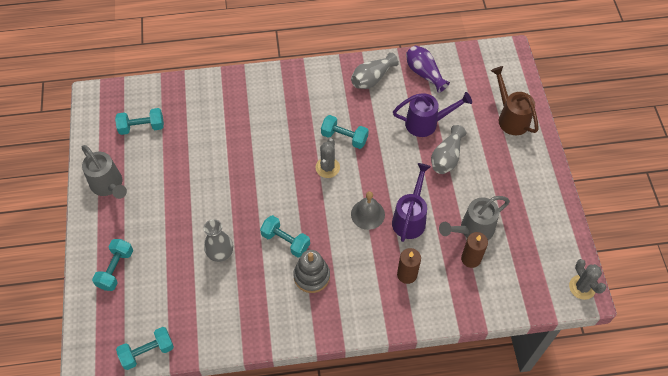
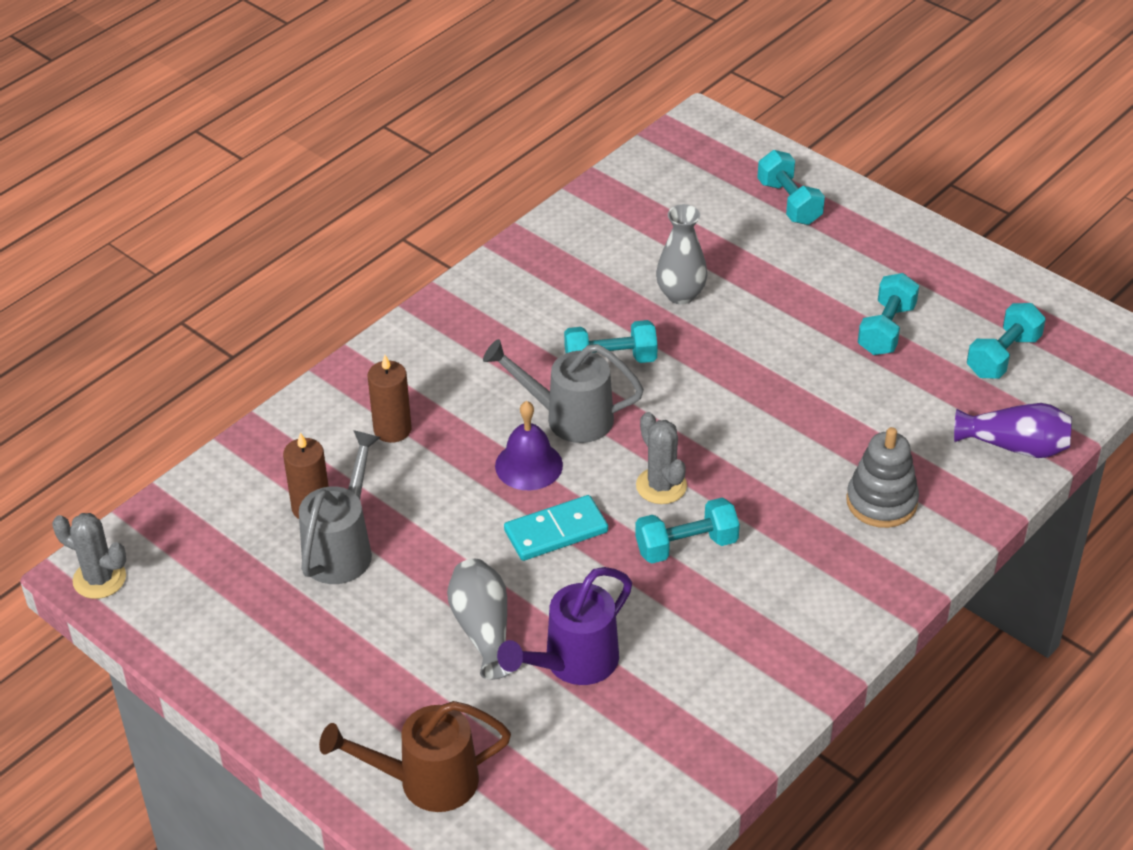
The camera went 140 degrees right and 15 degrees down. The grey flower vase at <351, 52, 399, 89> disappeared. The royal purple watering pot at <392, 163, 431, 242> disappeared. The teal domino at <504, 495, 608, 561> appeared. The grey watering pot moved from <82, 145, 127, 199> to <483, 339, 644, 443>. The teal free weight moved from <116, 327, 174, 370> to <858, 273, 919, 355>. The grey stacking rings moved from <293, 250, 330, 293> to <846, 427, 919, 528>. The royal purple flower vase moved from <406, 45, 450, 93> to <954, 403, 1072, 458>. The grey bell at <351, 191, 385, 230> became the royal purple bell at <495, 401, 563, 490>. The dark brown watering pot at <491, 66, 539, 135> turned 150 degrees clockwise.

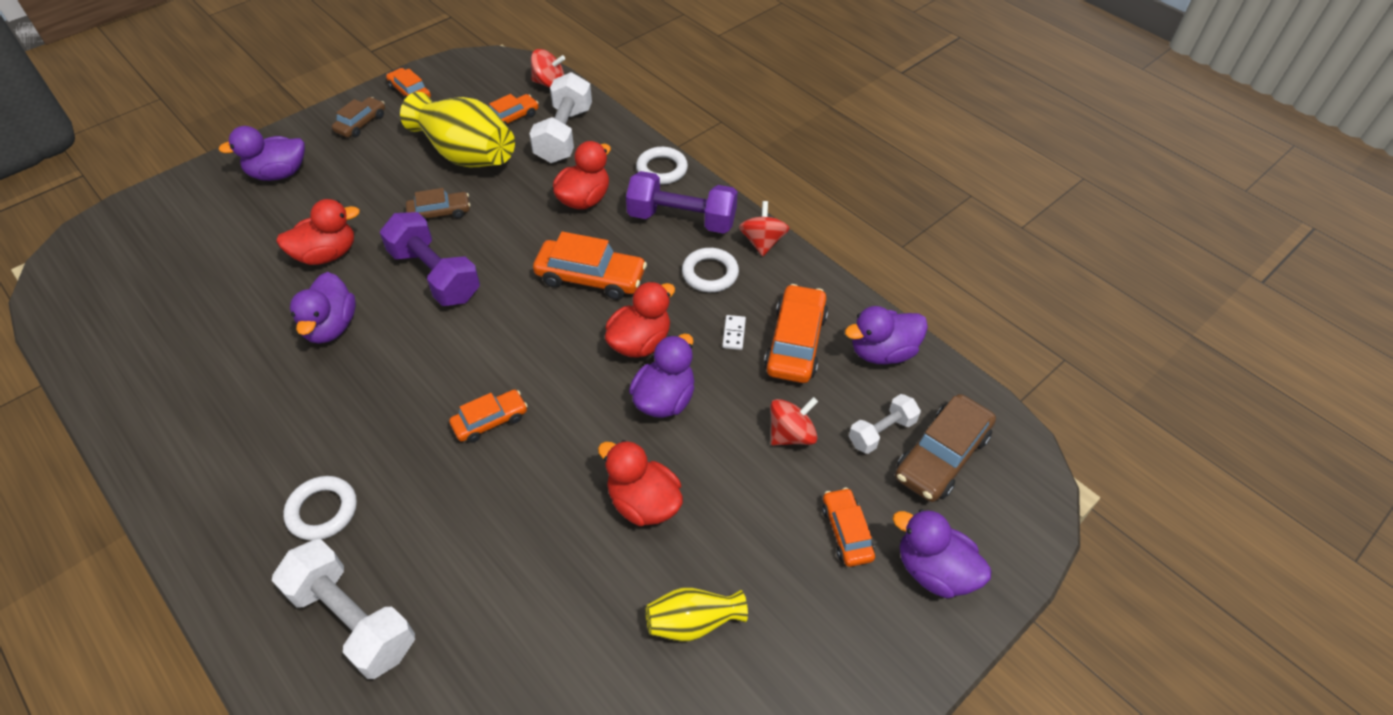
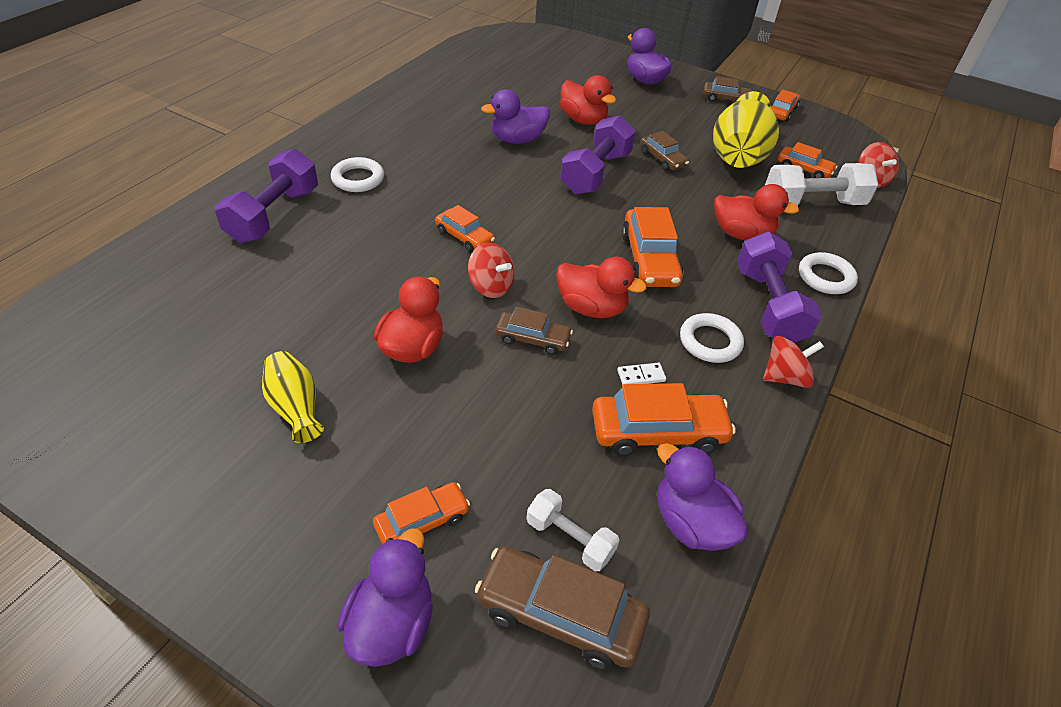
The camera went 70 degrees right and 5 degrees down. The red whirligig moved from <771, 397, 818, 446> to <468, 242, 515, 298>. The royal purple rubber duck at <629, 334, 695, 418> was replaced by the dark brown automobile at <496, 307, 573, 355>. The snow-white free weight at <272, 539, 415, 679> became the royal purple free weight at <215, 149, 318, 243>.

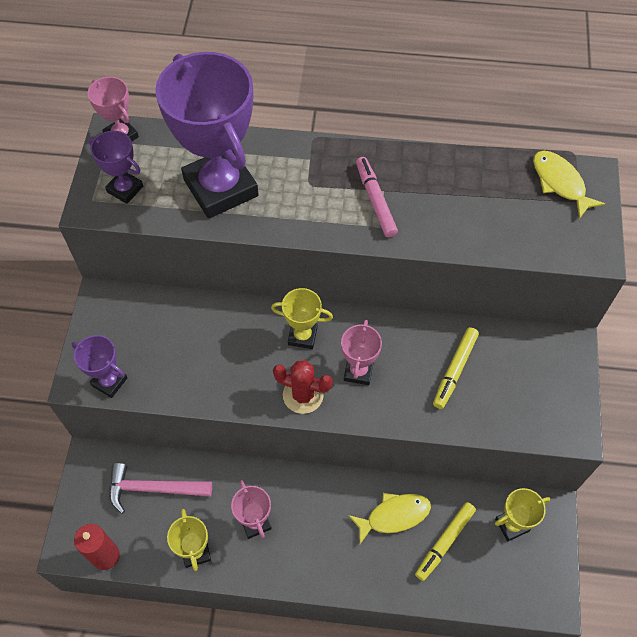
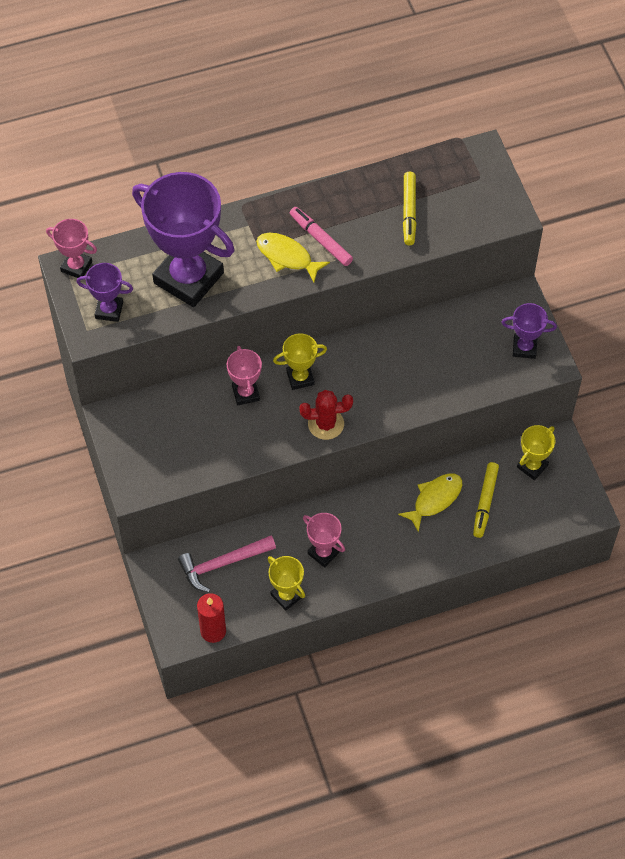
The camera went 25 degrees left and 0 degrees up. The royal purple trophy moved from <72, 335, 128, 398> to <502, 303, 557, 359>. The rosy trophy moved from <341, 320, 382, 385> to <227, 346, 262, 405>. The golden marker moved from <433, 327, 479, 409> to <403, 172, 416, 245>. The golden toy fish moved from <533, 151, 605, 219> to <256, 233, 330, 282>.

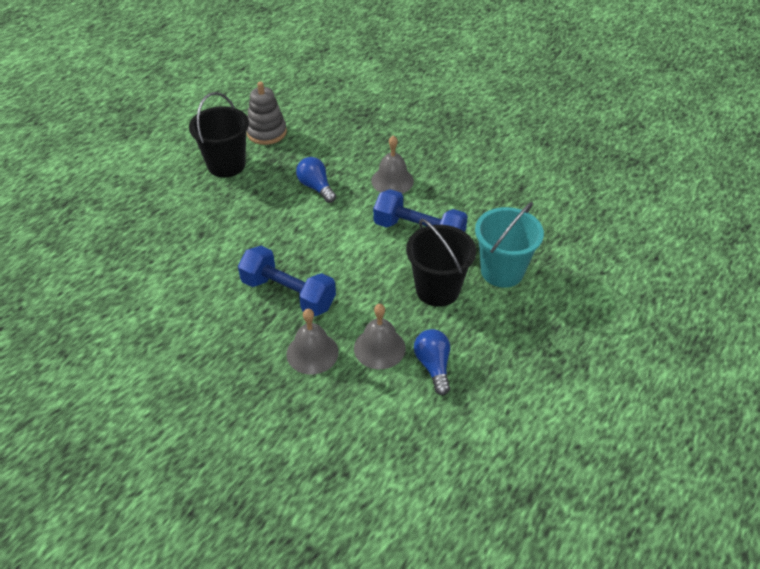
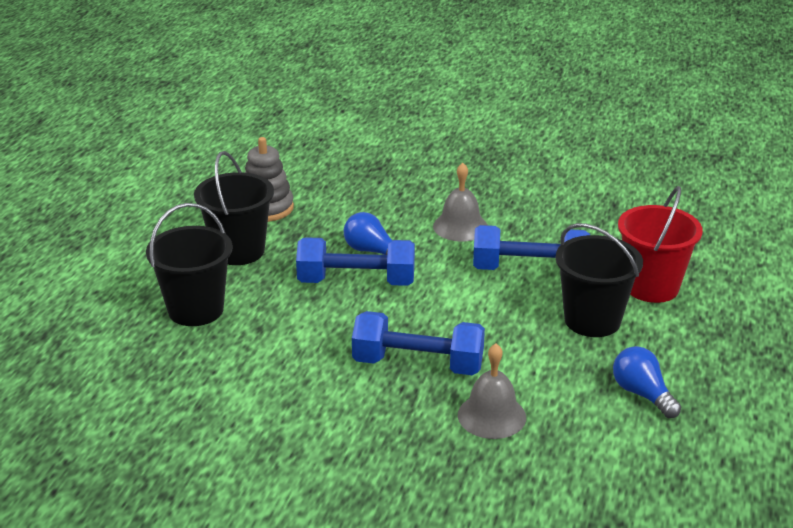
The camera went 20 degrees left and 15 degrees down. The grey bell at <354, 304, 406, 369> disappeared. The black bucket at <146, 203, 233, 326> appeared. The cobalt free weight at <296, 237, 415, 286> appeared. The teal bucket at <475, 202, 544, 288> became the red bucket at <618, 186, 703, 303>.

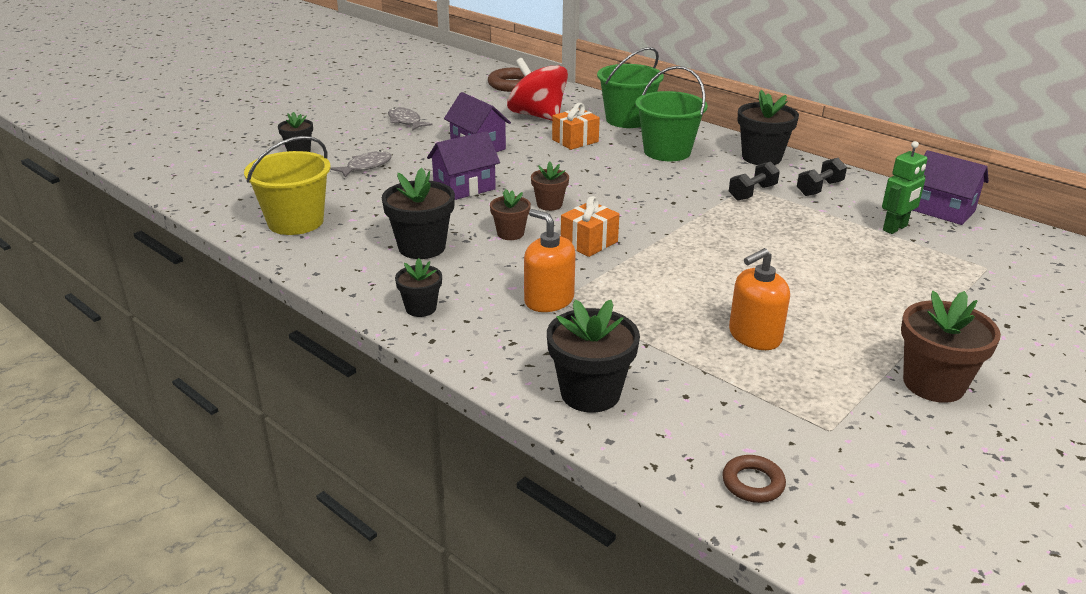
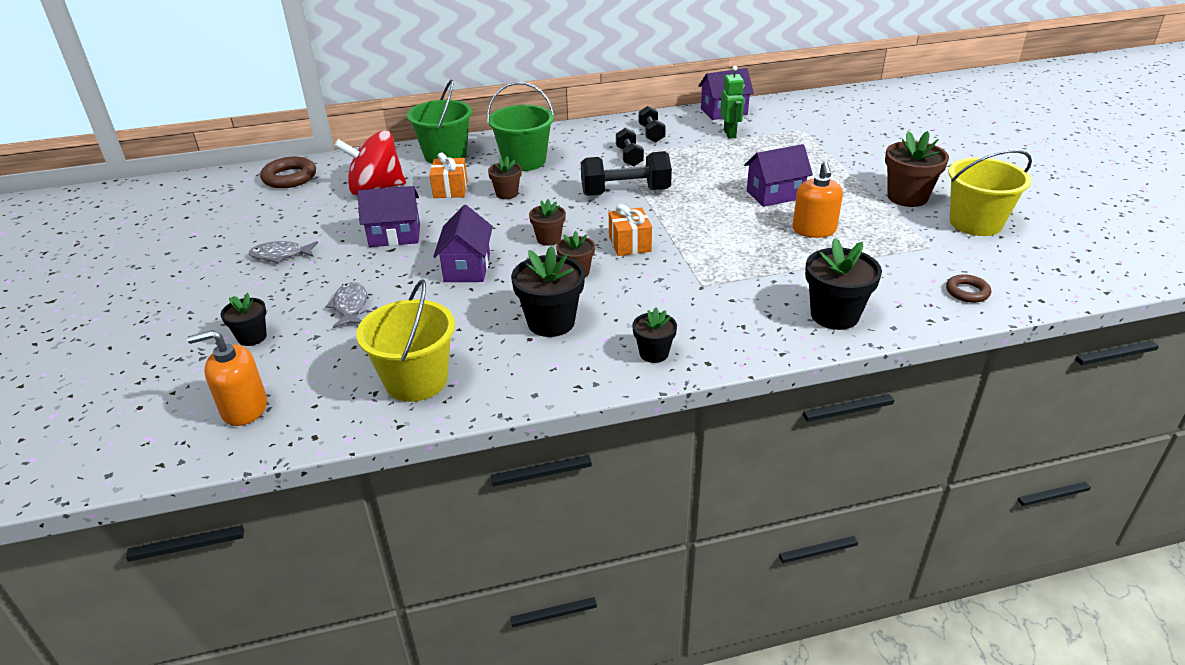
The camera went 55 degrees left and 5 degrees up. The black flower pot at <737, 90, 799, 165> disappeared. The dark brown flower pot at <488, 156, 522, 199> appeared. The black free weight at <581, 151, 672, 196> appeared. The royal purple toy house at <744, 144, 813, 207> appeared. The golden bucket at <948, 150, 1032, 236> appeared. The bright orange soap pump moved from <524, 209, 576, 312> to <187, 330, 267, 426>.

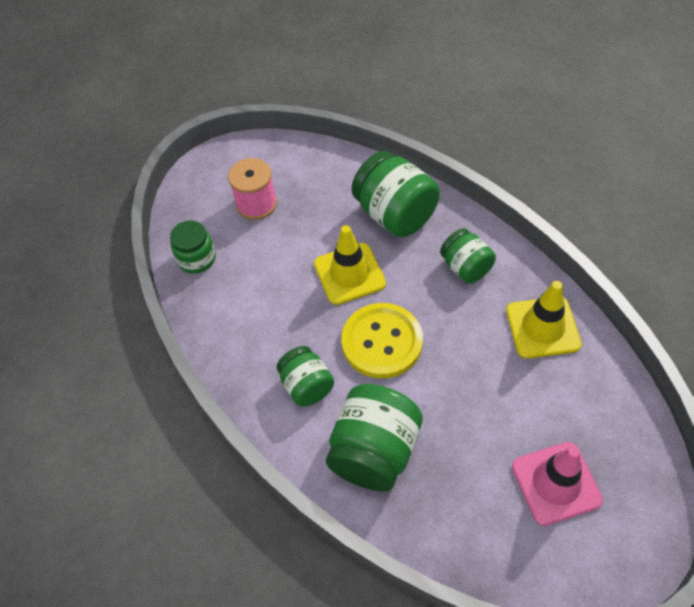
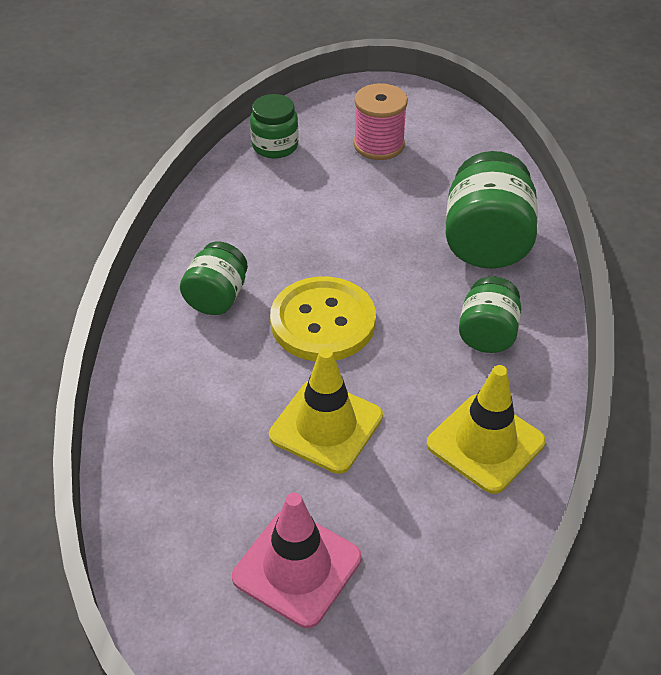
The camera went 45 degrees right and 10 degrees down. The green jar at <326, 384, 423, 491> disappeared. The golden safety cone moved from <314, 225, 386, 305> to <269, 348, 383, 474>.

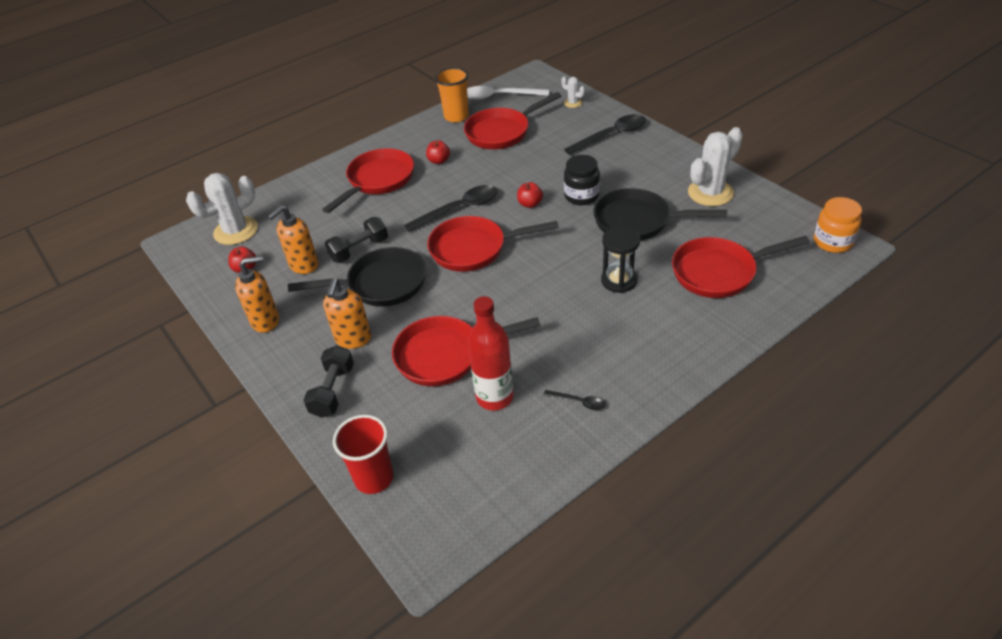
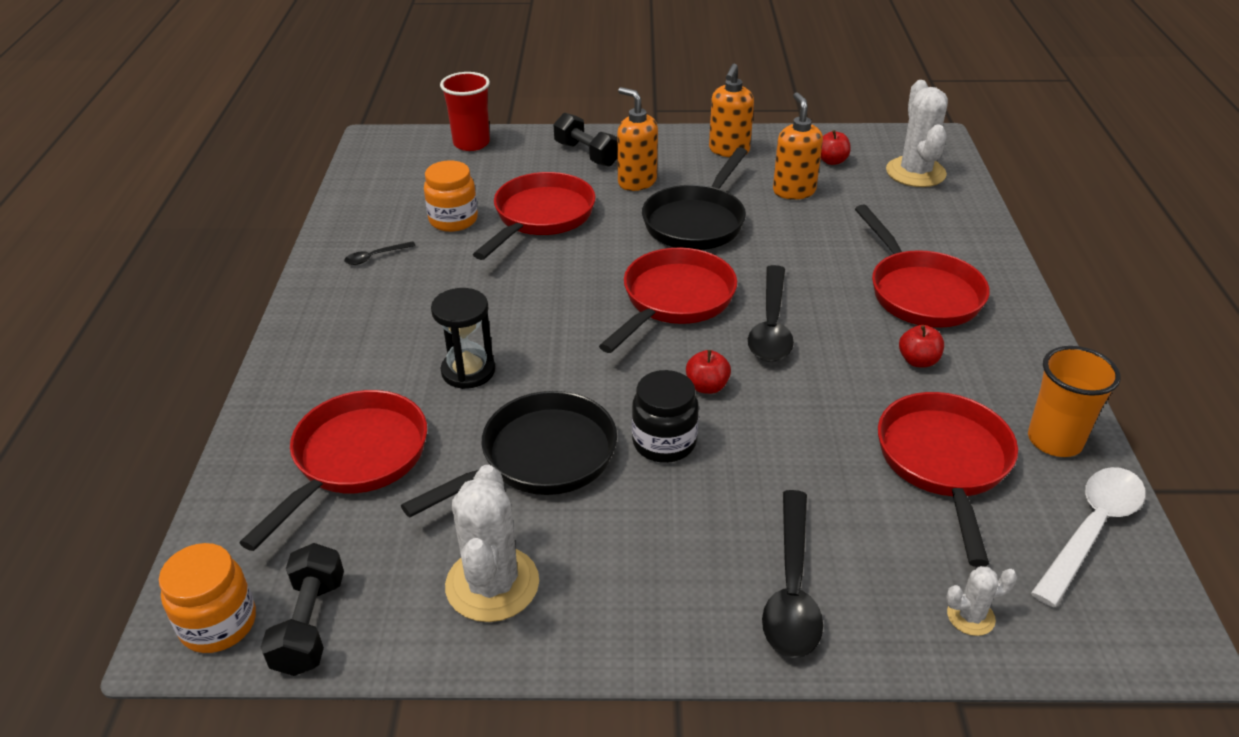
The camera went 125 degrees right and 5 degrees down. The black free weight moved from <325, 217, 388, 263> to <260, 543, 344, 676>. The red flask at <468, 296, 514, 411> was replaced by the bright orange jar at <424, 160, 478, 232>.

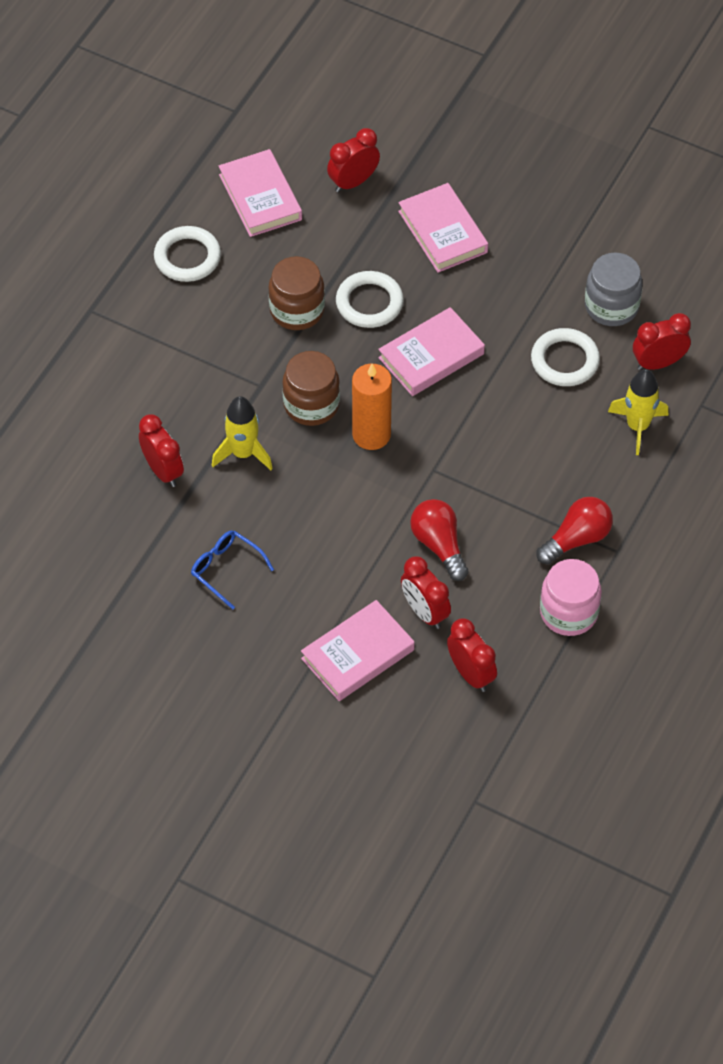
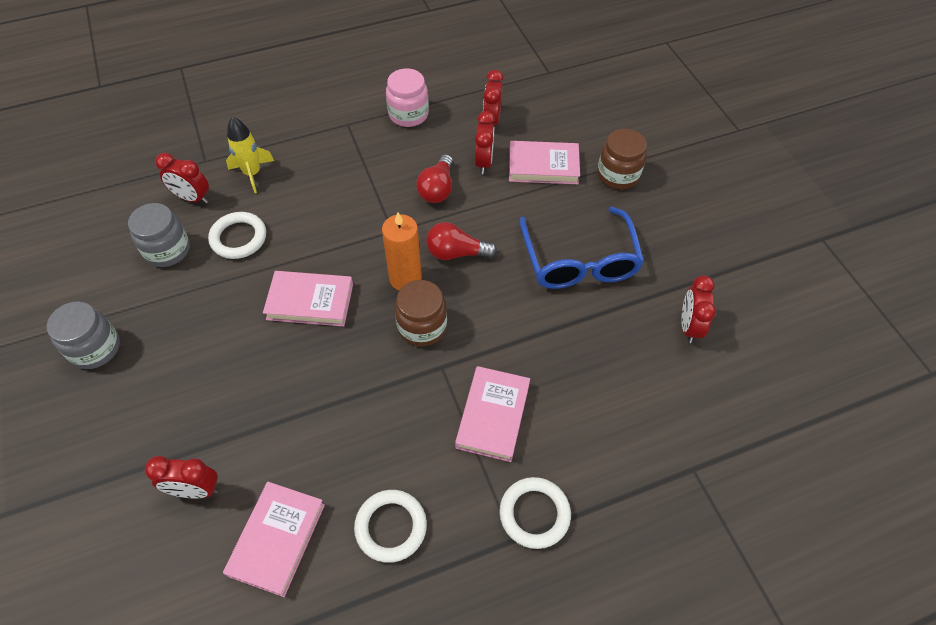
The camera went 140 degrees left and 0 degrees up. The golden spaceship at <212, 396, 273, 470> disappeared. The grey jar at <47, 301, 120, 369> appeared. The red alarm clock moved from <139, 414, 184, 487> to <681, 275, 716, 343>. The dark brown jar moved from <268, 256, 325, 330> to <598, 129, 647, 189>. The snow-white hoop moved from <336, 271, 404, 328> to <499, 477, 571, 549>. The rosy hardcover moved from <398, 183, 488, 273> to <455, 366, 530, 462>. The red lightbulb moved from <537, 497, 613, 564> to <426, 222, 497, 260>. The cobalt glasses at <191, 530, 274, 610> changed to 2.04 times the size.

